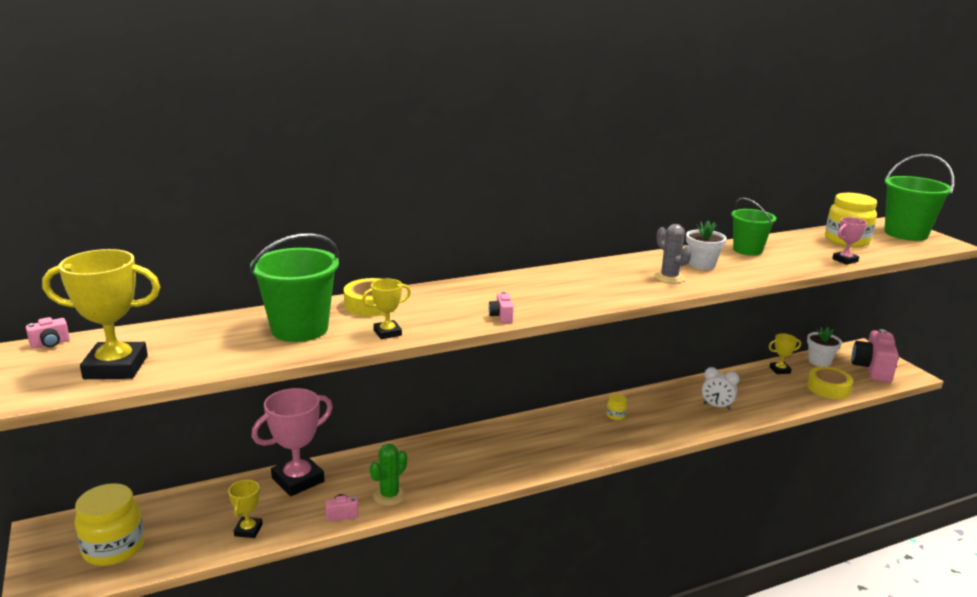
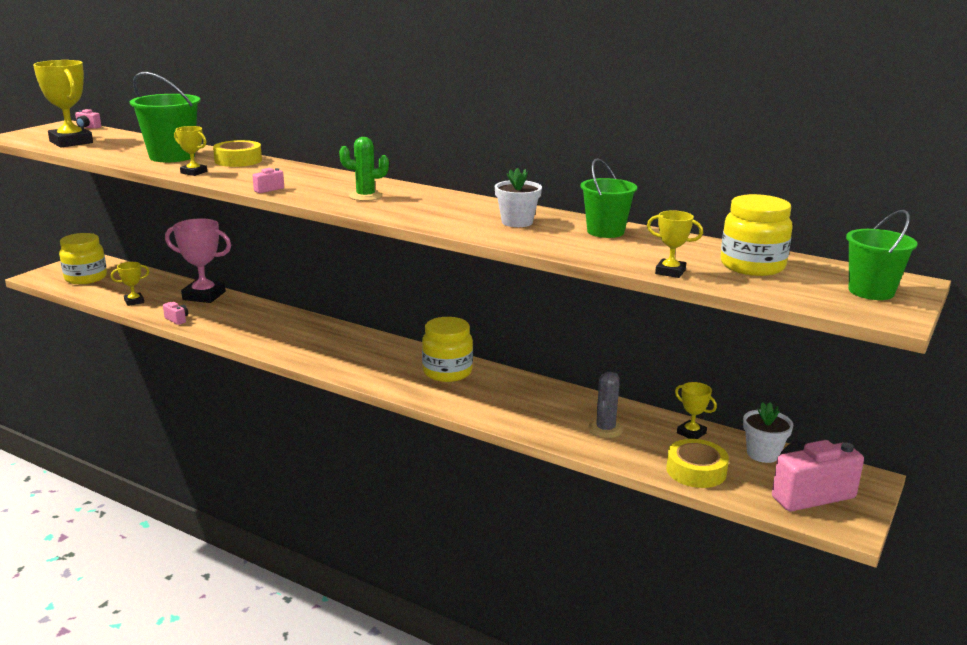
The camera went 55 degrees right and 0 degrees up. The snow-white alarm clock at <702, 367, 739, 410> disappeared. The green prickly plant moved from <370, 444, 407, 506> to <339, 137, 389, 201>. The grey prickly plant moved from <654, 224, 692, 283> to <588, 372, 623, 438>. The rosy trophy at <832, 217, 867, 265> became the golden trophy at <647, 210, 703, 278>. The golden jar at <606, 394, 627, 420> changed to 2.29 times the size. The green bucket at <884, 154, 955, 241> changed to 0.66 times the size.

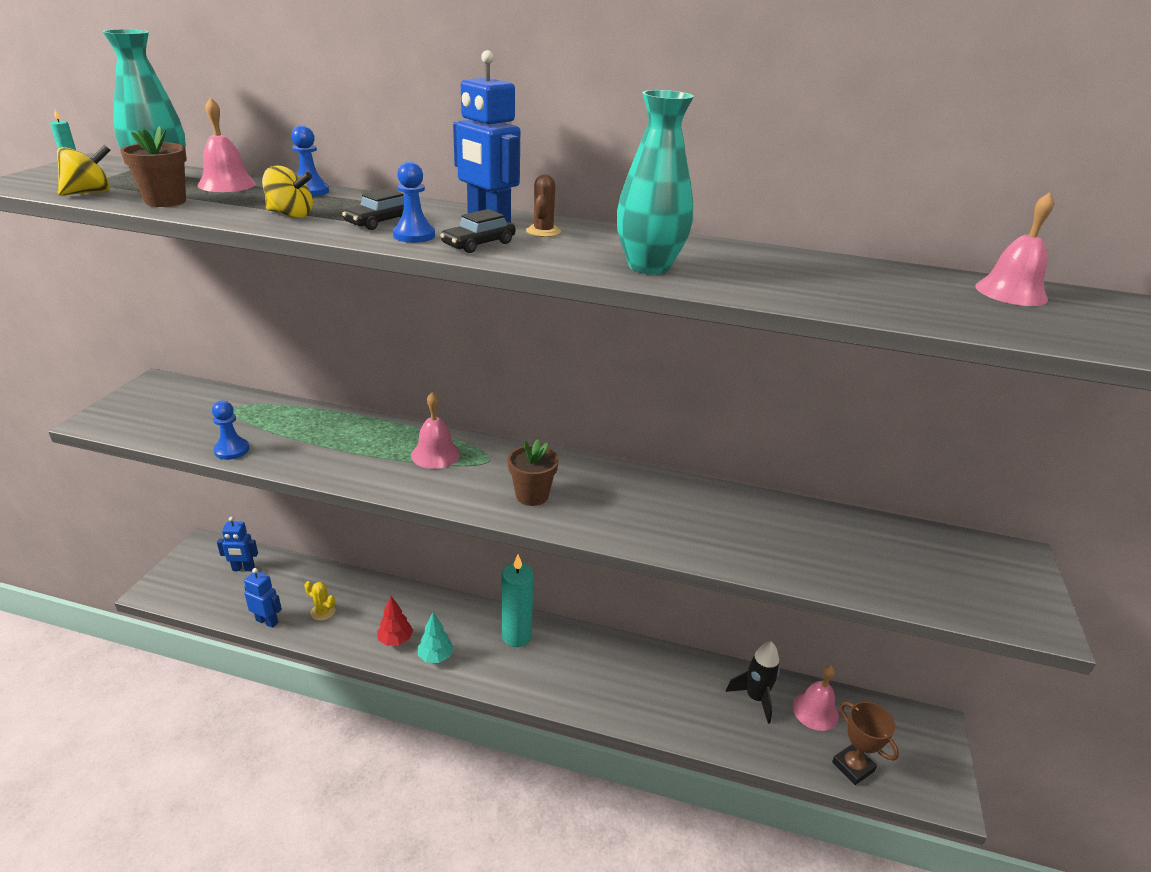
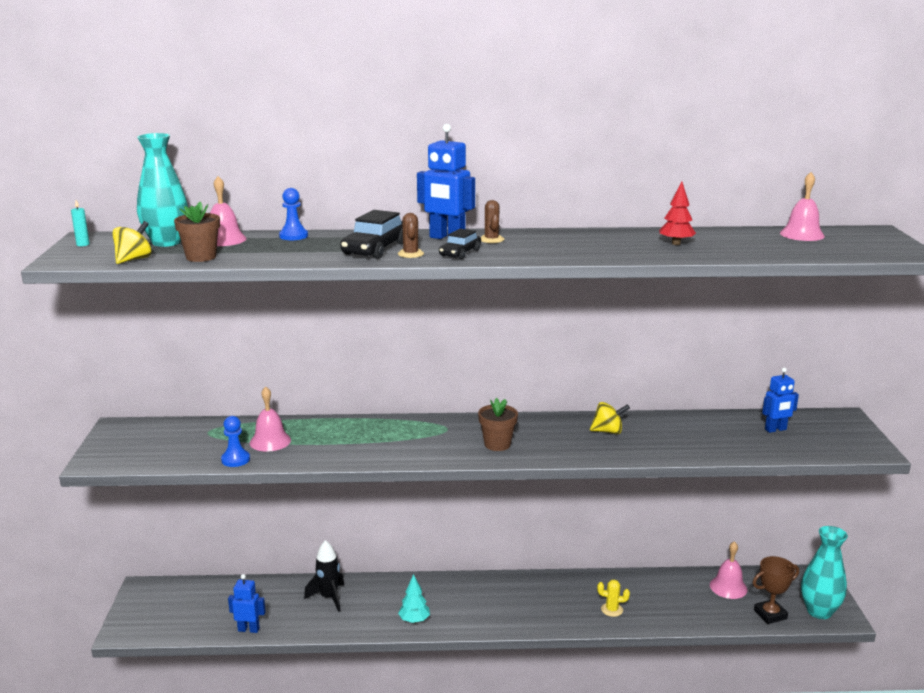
The camera went 15 degrees left and 10 degrees down. The teal wax candle at <502, 555, 534, 647> disappeared. The cobalt toy robot moved from <217, 516, 258, 571> to <762, 367, 799, 433>. The golden whirligig moved from <262, 166, 313, 218> to <590, 402, 630, 434>. The golden prickly plant moved from <304, 581, 335, 621> to <597, 580, 630, 617>. The red fir tree moved from <377, 596, 413, 646> to <659, 181, 696, 245>. The rosy bell moved from <411, 392, 460, 469> to <250, 386, 291, 452>. The teal flower vase moved from <617, 90, 694, 275> to <801, 526, 848, 619>. The black spaceship moved from <726, 641, 780, 724> to <304, 540, 344, 612>. The cobalt pawn at <393, 162, 435, 243> was replaced by the dark brown prickly plant at <398, 213, 424, 258>. The dark brown trophy at <832, 701, 899, 785> turned 60 degrees counterclockwise. The black automobile at <342, 189, 404, 230> changed to 1.63 times the size.

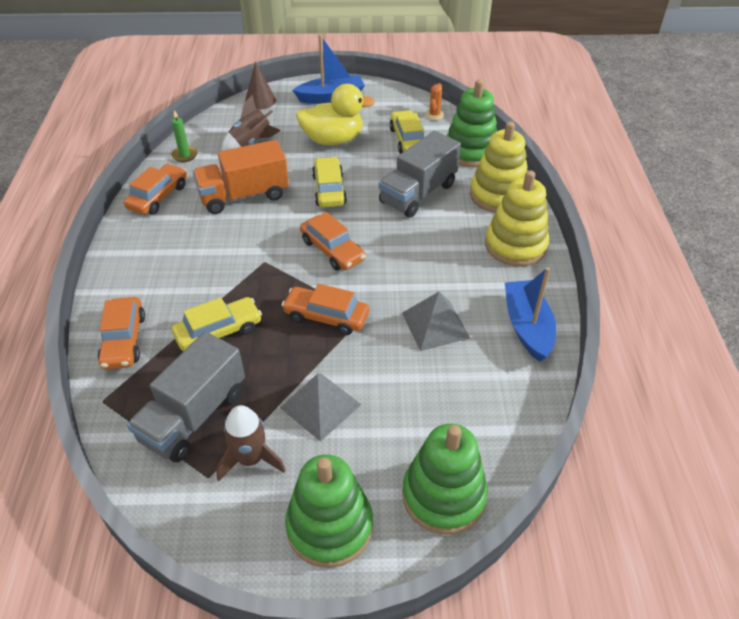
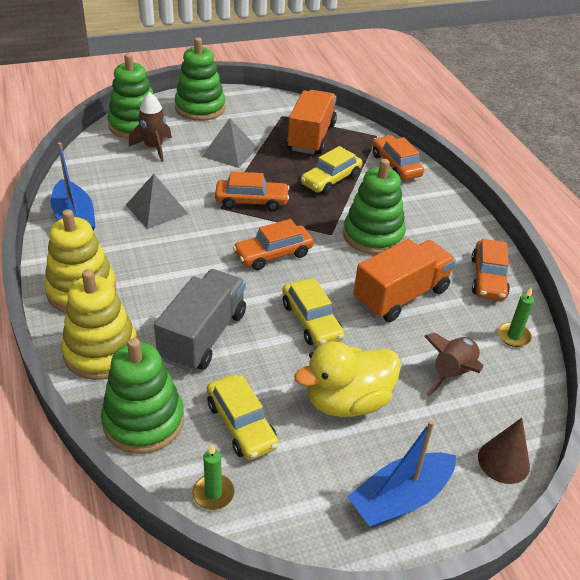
The camera went 160 degrees right and 5 degrees down. The green stacking rings at <343, 159, 406, 255> appeared. The dark brown spaceship moved from <216, 405, 286, 481> to <129, 92, 172, 162>. The bright orange prickly plant at <425, 83, 444, 120> was replaced by the green wax candle at <192, 445, 234, 510>. The grey truck at <127, 331, 245, 462> became the bright orange truck at <287, 90, 337, 154>. The bright orange automobile at <300, 212, 366, 270> turned 60 degrees counterclockwise.

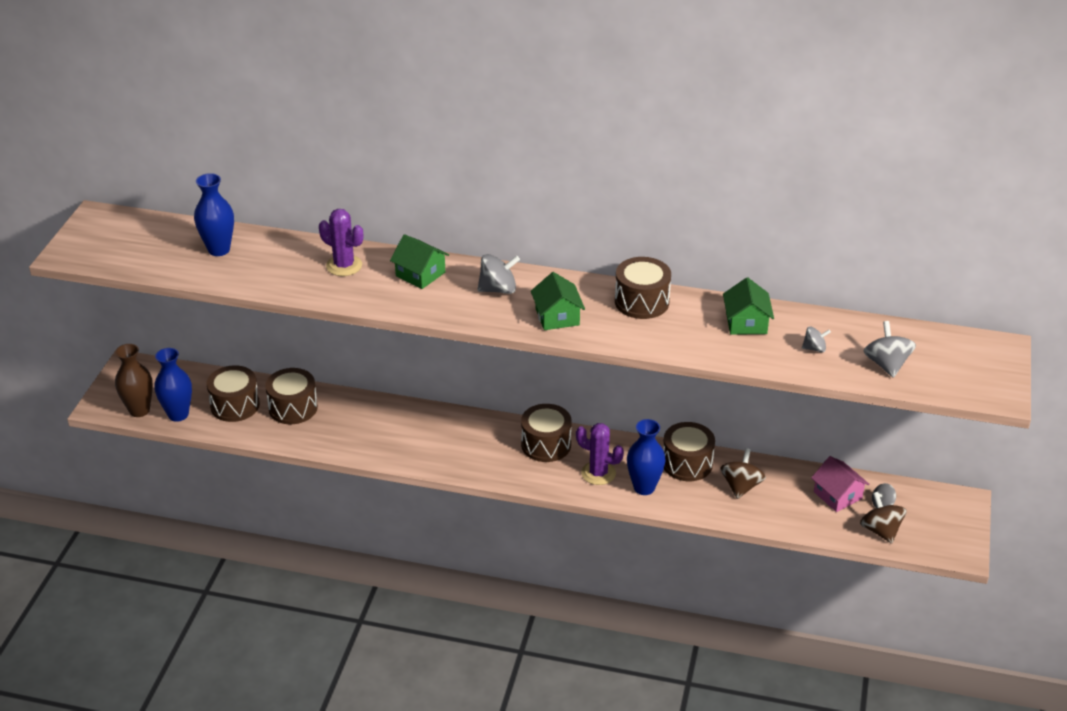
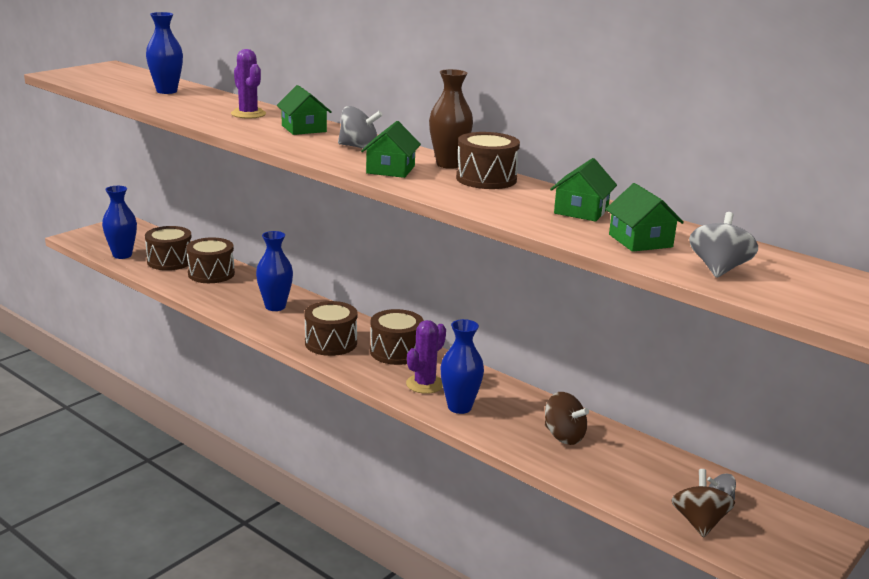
The camera went 25 degrees right and 15 degrees down. The rosy toy house at <811, 456, 870, 512> disappeared. The cobalt flower vase at <256, 231, 293, 311> appeared. The dark brown flower vase moved from <115, 344, 153, 417> to <429, 69, 473, 169>. The dark brown drum moved from <663, 422, 715, 481> to <305, 301, 358, 356>. The grey whirligig at <802, 326, 831, 352> was replaced by the green toy house at <606, 183, 684, 252>. The royal purple prickly plant at <576, 423, 624, 485> turned 75 degrees clockwise. The dark brown whirligig at <720, 448, 766, 499> turned 90 degrees clockwise.

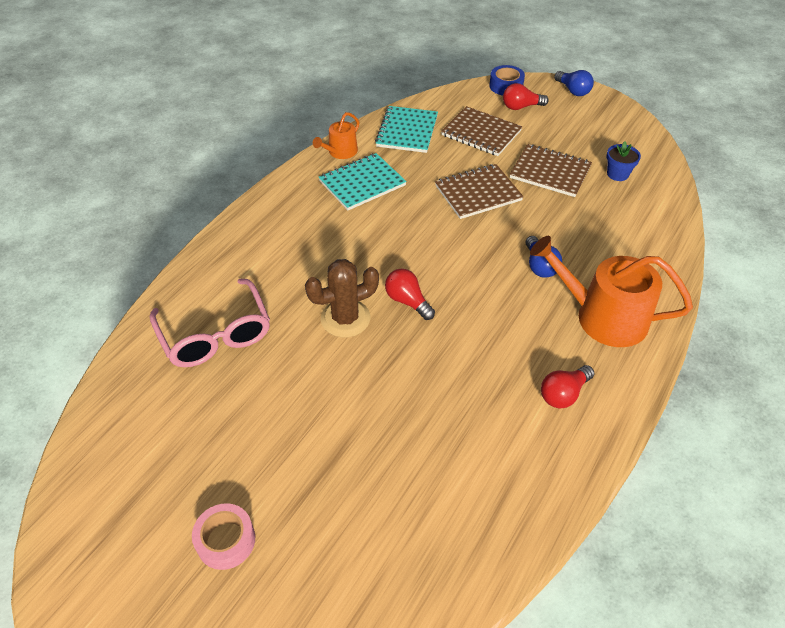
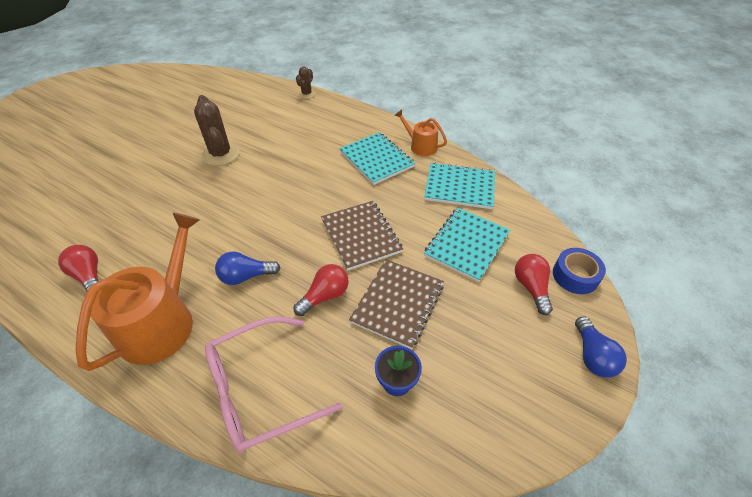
The camera went 90 degrees right and 0 degrees up. The rosy sticky tape at <192, 503, 255, 570> disappeared. The dark brown prickly plant at <296, 67, 316, 99> appeared. The rosy glasses moved from <150, 278, 270, 367> to <205, 316, 343, 453>. The red lightbulb moved from <385, 269, 435, 320> to <293, 264, 349, 316>. The dark brown notepad at <441, 106, 522, 156> became the teal notepad at <424, 208, 510, 282>. The cobalt lightbulb at <554, 70, 594, 96> turned 60 degrees counterclockwise.

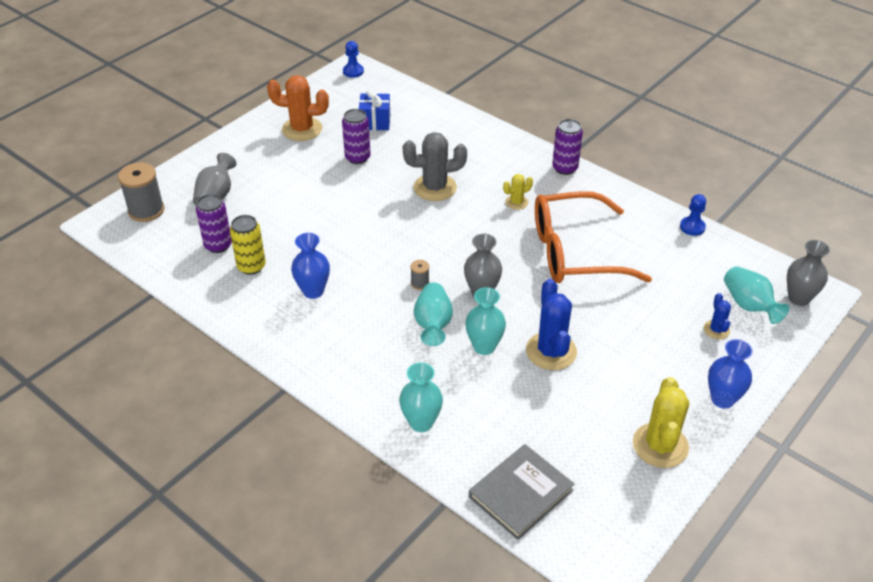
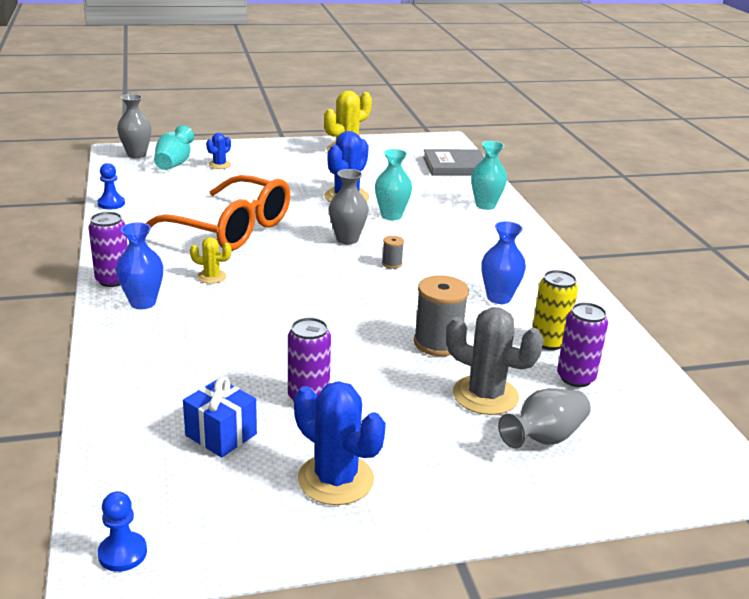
The camera went 145 degrees left and 15 degrees down. The teal flower vase at <414, 283, 453, 346> disappeared. The grey spool moved from <118, 162, 164, 222> to <414, 275, 469, 356>. The grey prickly plant moved from <403, 132, 467, 201> to <446, 307, 544, 415>. The cobalt flower vase moved from <708, 339, 753, 408> to <116, 222, 163, 309>. The bright orange prickly plant at <267, 75, 329, 141> became the cobalt prickly plant at <294, 381, 386, 505>.

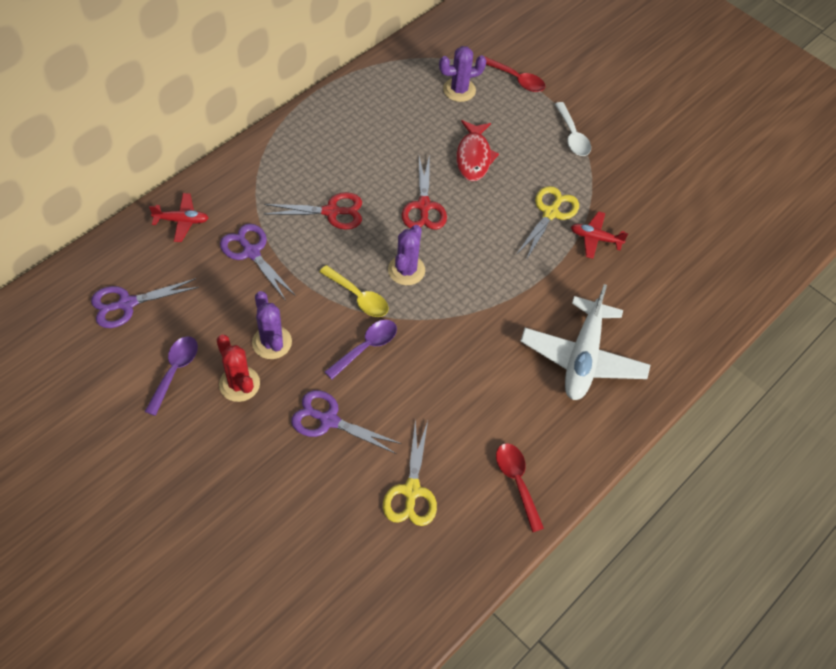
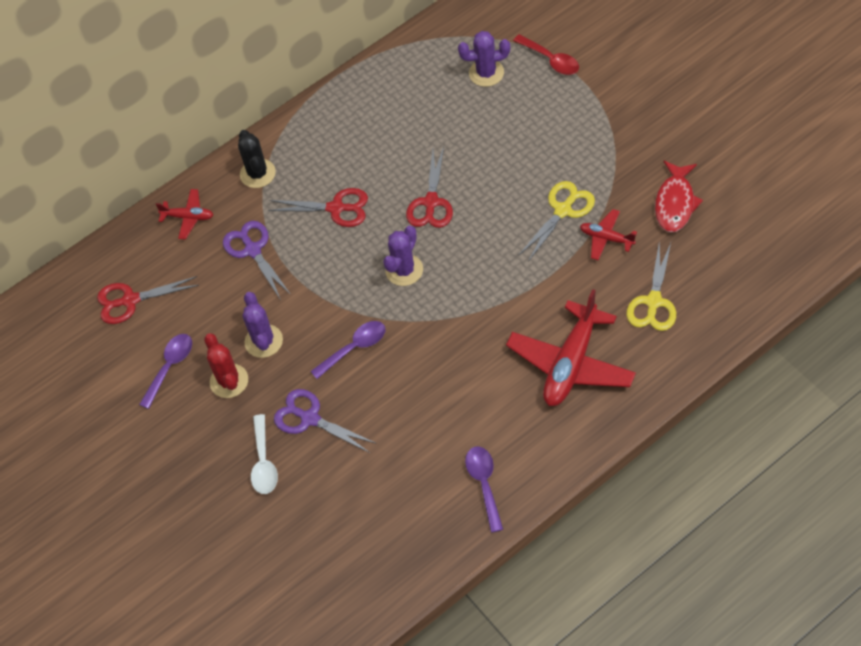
The camera went 20 degrees right and 0 degrees up. The golden spoon at <319, 265, 389, 317> disappeared. The black prickly plant at <238, 130, 276, 188> appeared. The golden scissors moved from <383, 419, 437, 526> to <626, 242, 676, 331>. The red toy fish moved from <456, 120, 499, 181> to <655, 161, 703, 233>. The snow-white spoon moved from <555, 102, 591, 156> to <251, 414, 278, 494>. The royal purple scissors at <91, 278, 199, 328> became the red scissors at <97, 276, 199, 324>. The red spoon at <496, 443, 544, 532> became the royal purple spoon at <465, 447, 503, 533>. The snow-white toy plane at <520, 284, 650, 400> became the red toy plane at <506, 289, 636, 406>.

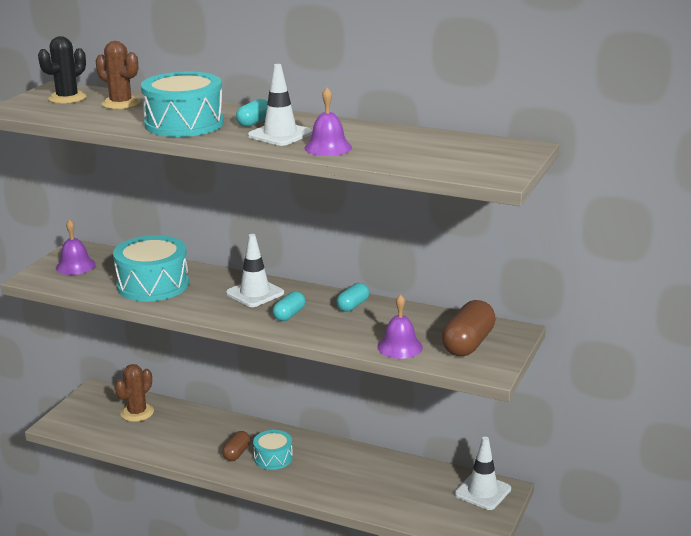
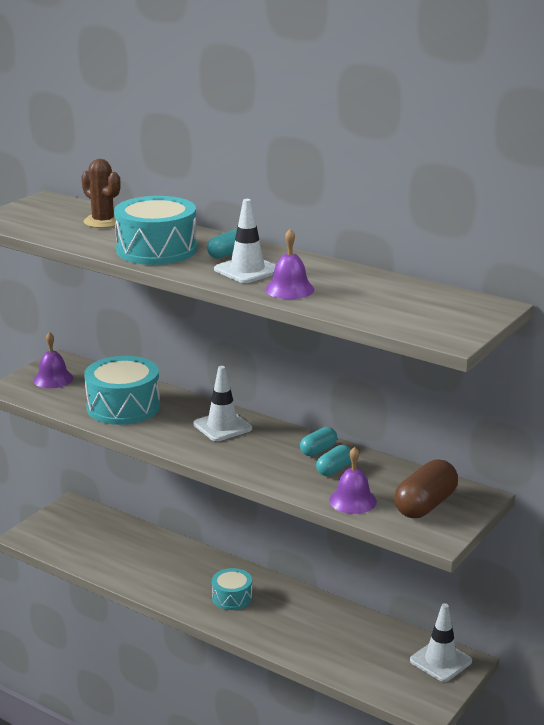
The camera went 10 degrees right and 0 degrees up. The black prickly plant at <38, 36, 86, 104> disappeared. The dark brown prickly plant at <115, 364, 154, 422> disappeared. The dark brown capsule at <222, 431, 250, 461> disappeared. The teal capsule moved from <273, 291, 305, 321> to <316, 445, 351, 476>.

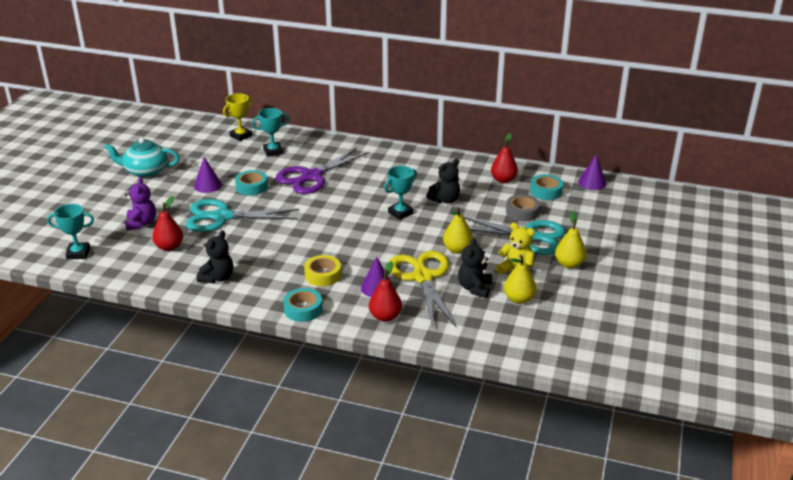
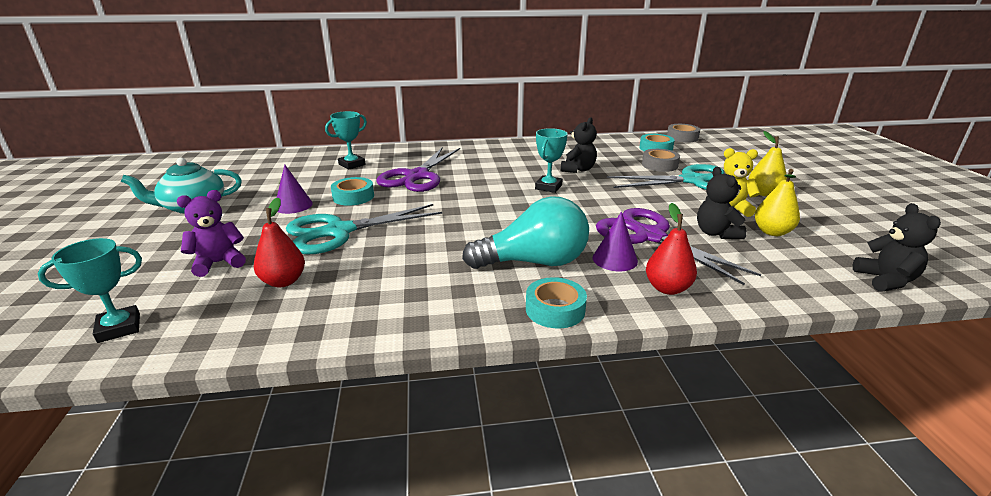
The camera went 25 degrees left and 5 degrees down. The golden trophy at <223, 93, 253, 141> disappeared. The golden toy pear at <443, 207, 473, 254> disappeared. The red toy pear at <491, 133, 518, 183> disappeared. The black teddy moved from <197, 230, 233, 283> to <853, 203, 941, 292>. The golden sticky tape at <304, 255, 341, 286> was replaced by the teal lightbulb at <462, 196, 589, 269>. The royal purple cone shape at <578, 154, 606, 190> was replaced by the grey sticky tape at <667, 124, 700, 143>. The golden scissors at <389, 251, 456, 327> became the royal purple scissors at <596, 208, 761, 285>. The royal purple teddy at <125, 177, 156, 231> turned 90 degrees counterclockwise.

